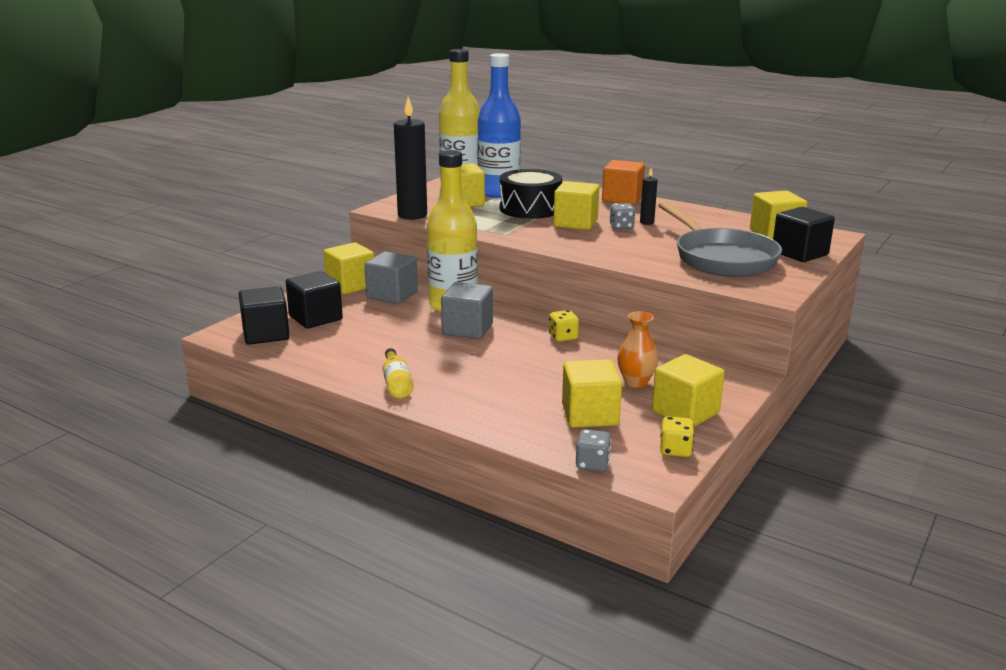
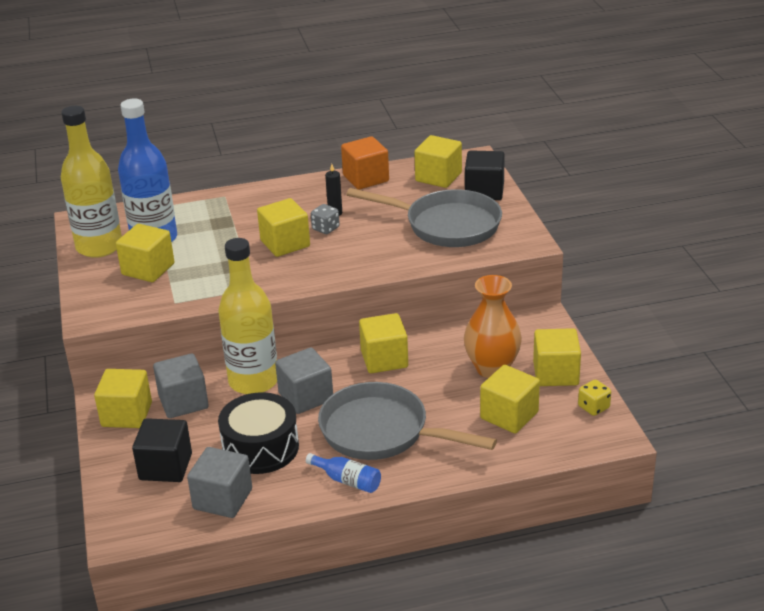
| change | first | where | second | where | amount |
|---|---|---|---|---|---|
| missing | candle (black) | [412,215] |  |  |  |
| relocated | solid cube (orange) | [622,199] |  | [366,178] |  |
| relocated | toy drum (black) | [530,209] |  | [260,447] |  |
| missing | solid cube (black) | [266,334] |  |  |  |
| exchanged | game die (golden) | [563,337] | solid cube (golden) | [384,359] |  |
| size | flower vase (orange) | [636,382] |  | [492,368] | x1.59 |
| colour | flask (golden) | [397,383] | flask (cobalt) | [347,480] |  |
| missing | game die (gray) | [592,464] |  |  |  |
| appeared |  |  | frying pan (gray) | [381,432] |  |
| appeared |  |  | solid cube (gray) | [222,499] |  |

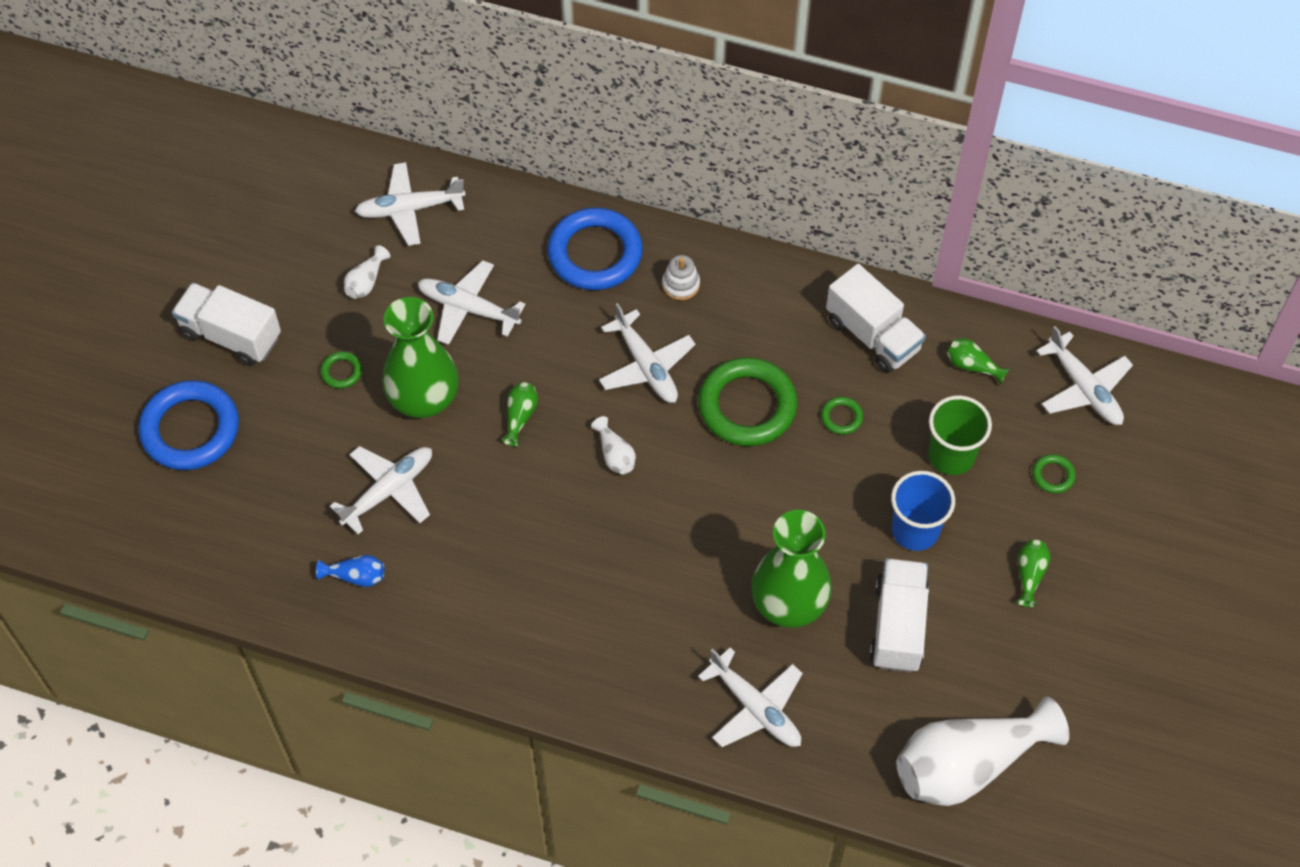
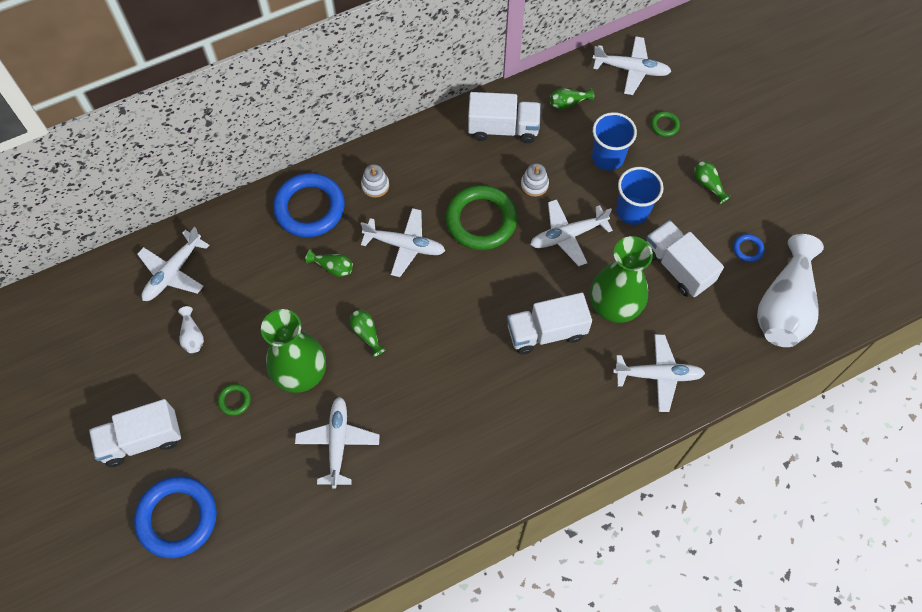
| change | first | where | second | where | amount |
|---|---|---|---|---|---|
| relocated | plane (snow-white) | [469,308] |  | [568,235] |  |
| colour | beaker (emerald) | [951,455] | beaker (cobalt) | [608,157] |  |
| exchanged | torus (emerald) | [841,417] | ring stacker (snow-white) | [534,184] |  |
| missing | flower vase (snow-white) | [615,454] |  |  |  |
| missing | flower vase (cobalt) | [356,576] |  |  |  |
| appeared |  |  | torus (cobalt) | [748,249] |  |
| appeared |  |  | flower vase (emerald) | [333,267] |  |
| appeared |  |  | toy truck (snow-white) | [546,332] |  |

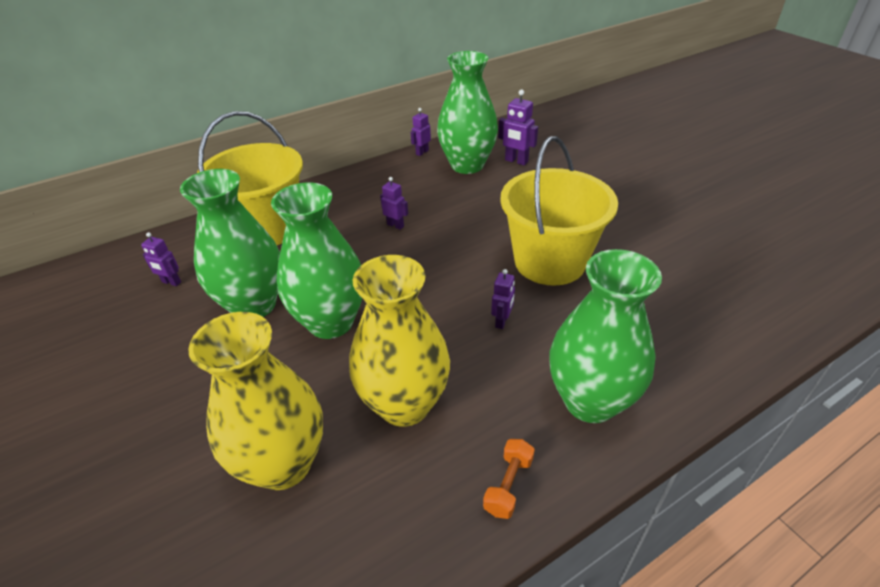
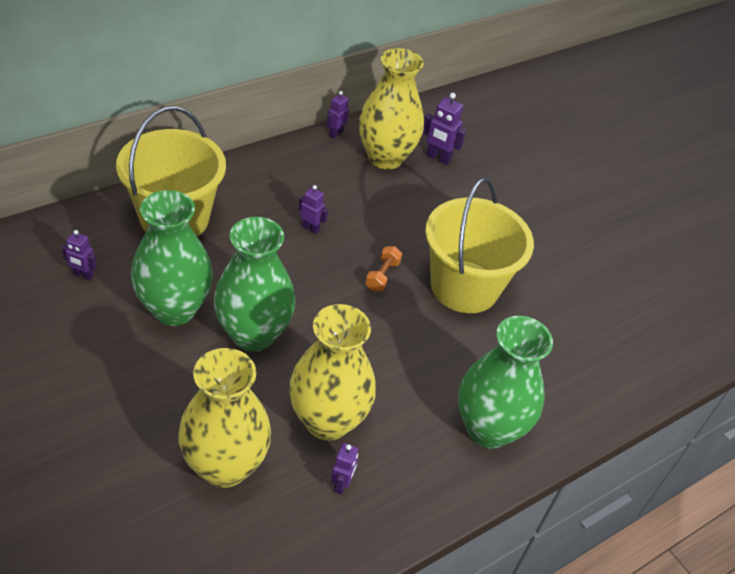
| change | first | where | second | where | amount |
|---|---|---|---|---|---|
| colour | flower vase (emerald) | [467,165] | flower vase (golden) | [385,157] |  |
| relocated | robot figure (violet) | [502,321] |  | [341,484] |  |
| relocated | dumbbell (orange) | [508,485] |  | [382,275] |  |

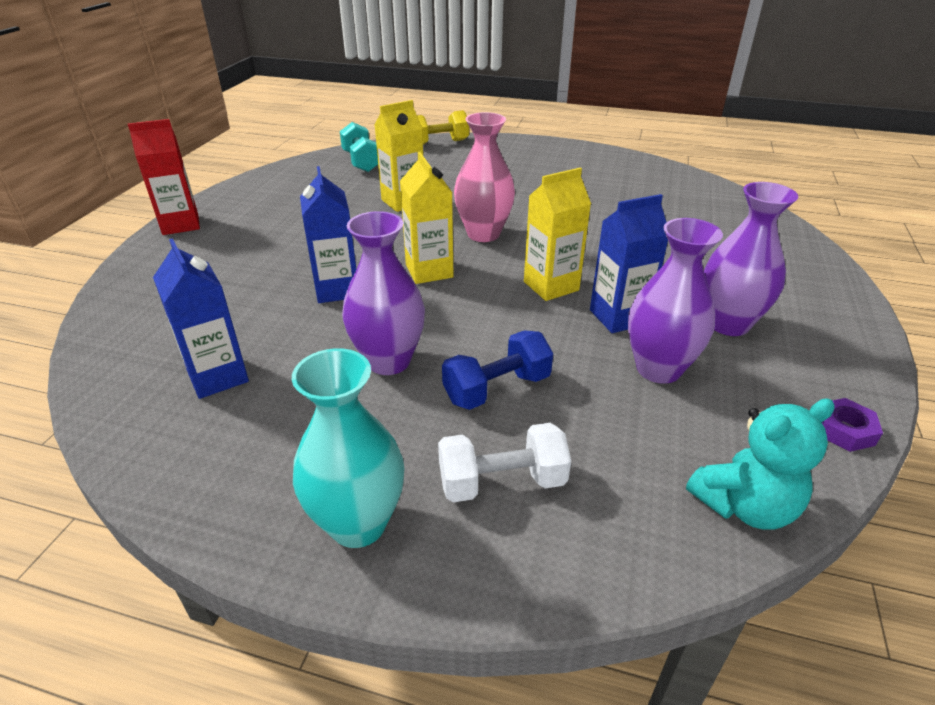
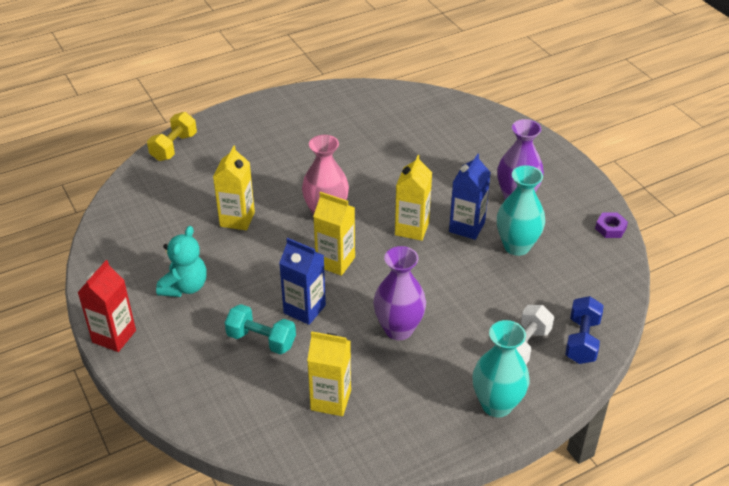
| change | first | where | second | where | amount |
|---|---|---|---|---|---|
| relocated | dumbbell (aqua) | [361,162] |  | [261,340] |  |
| colour | flower vase (violet) | [658,369] | flower vase (aqua) | [516,246] |  |
| colour | carton (cobalt) | [218,376] | carton (golden) | [331,400] |  |
| relocated | dumbbell (cobalt) | [497,388] |  | [581,341] |  |
| relocated | teddy bear (aqua) | [744,506] |  | [185,287] |  |

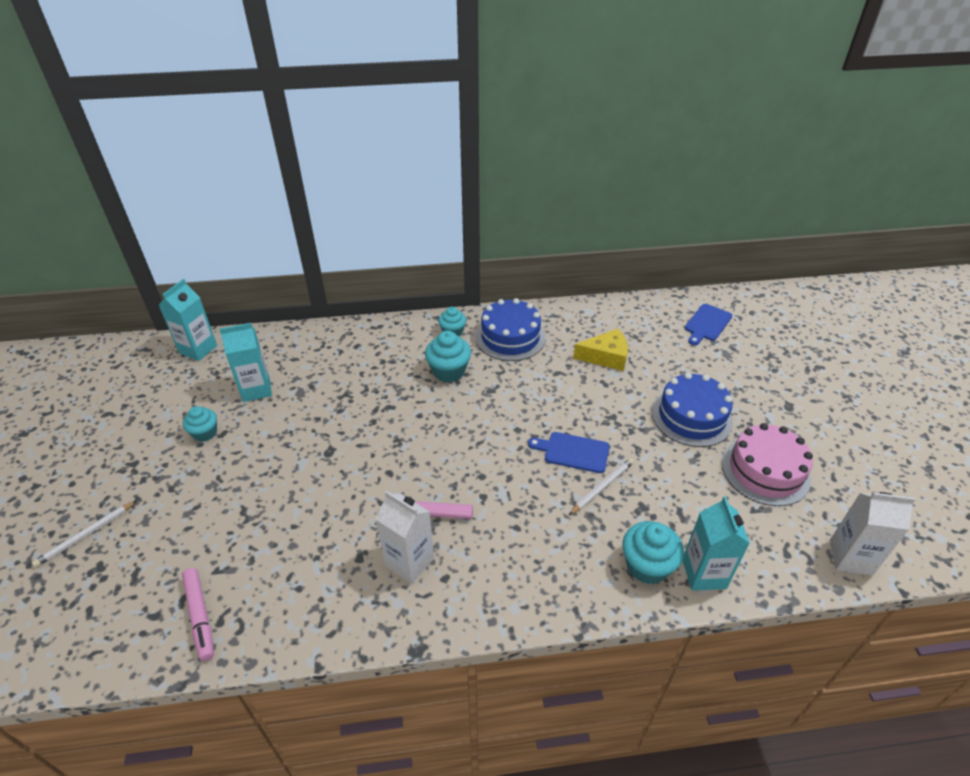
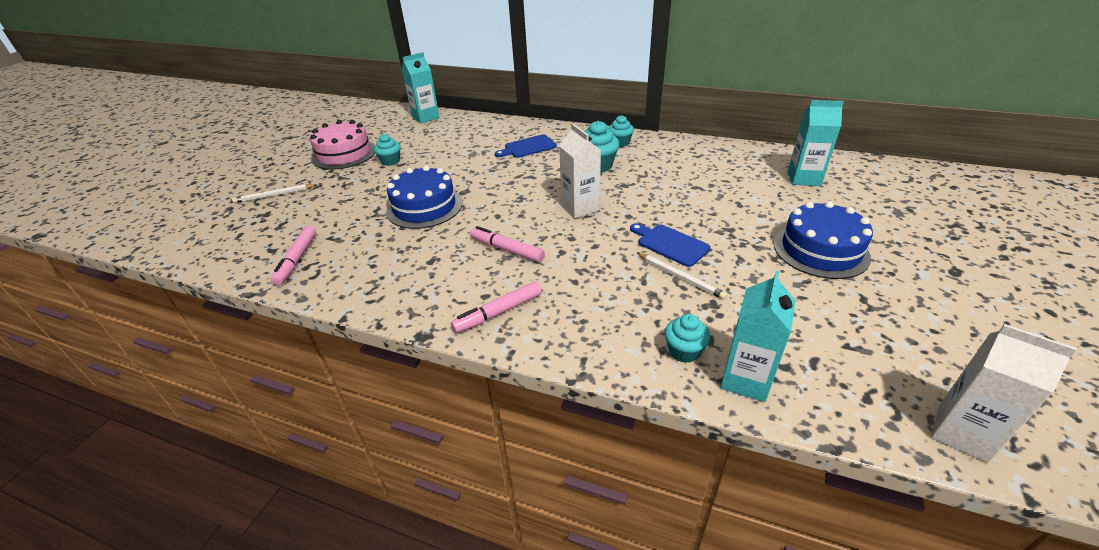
| change | first | where | second | where | amount |
|---|---|---|---|---|---|
| relocated | layer cake (cobalt) | [510,337] |  | [424,207] |  |
| relocated | cutting board (cobalt) | [707,324] |  | [528,147] |  |
| relocated | carton (aqua) | [256,389] |  | [803,178] |  |
| missing | piece of cheese (golden) | [605,356] |  |  |  |
| relocated | layer cake (rose-pink) | [765,471] |  | [344,154] |  |
| spun | pencil (snow-white) | [602,487] |  | [680,277] | 60 degrees clockwise |
| relocated | carton (snow-white) | [409,562] |  | [580,208] |  |
| size | fairy cake (aqua) | [647,566] |  | [684,351] | x0.65 |
| appeared |  |  | marker (rose-pink) | [498,313] |  |

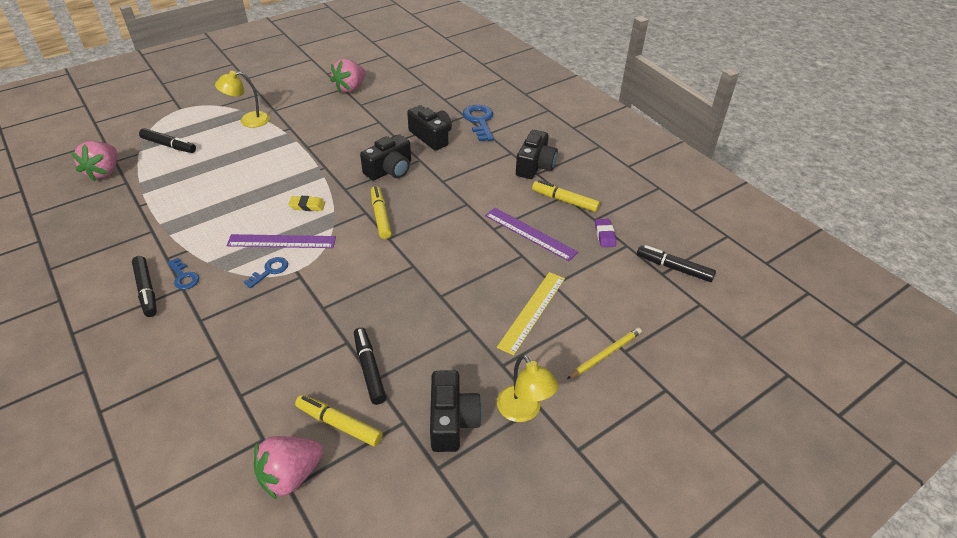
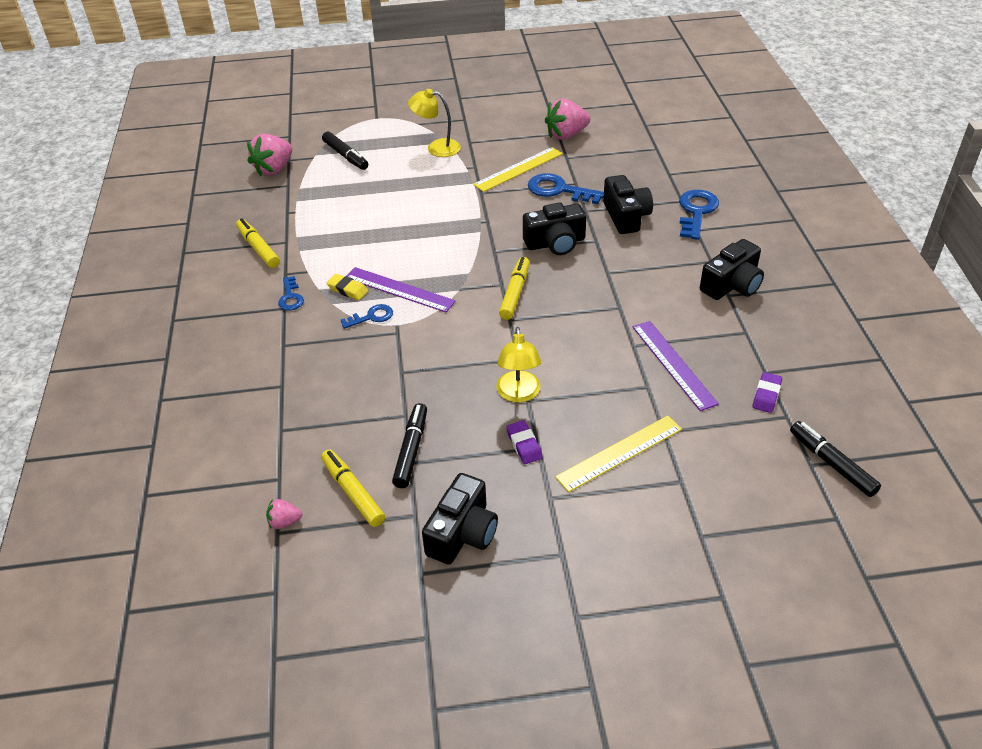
| change | first | where | second | where | amount |
|---|---|---|---|---|---|
| relocated | marker (golden) | [565,201] |  | [258,248] |  |
| relocated | eraser (golden) | [307,206] |  | [347,290] |  |
| missing | marker (black) | [146,290] |  |  |  |
| missing | pencil (golden) | [605,354] |  |  |  |
| relocated | reading lamp (golden) | [523,411] |  | [518,394] |  |
| size | berry (rose-pink) | [291,475] |  | [284,522] | x0.49 |
| appeared |  |  | ruler (golden) | [518,169] |  |
| appeared |  |  | door key (cobalt) | [559,190] |  |
| appeared |  |  | eraser (violet) | [524,445] |  |

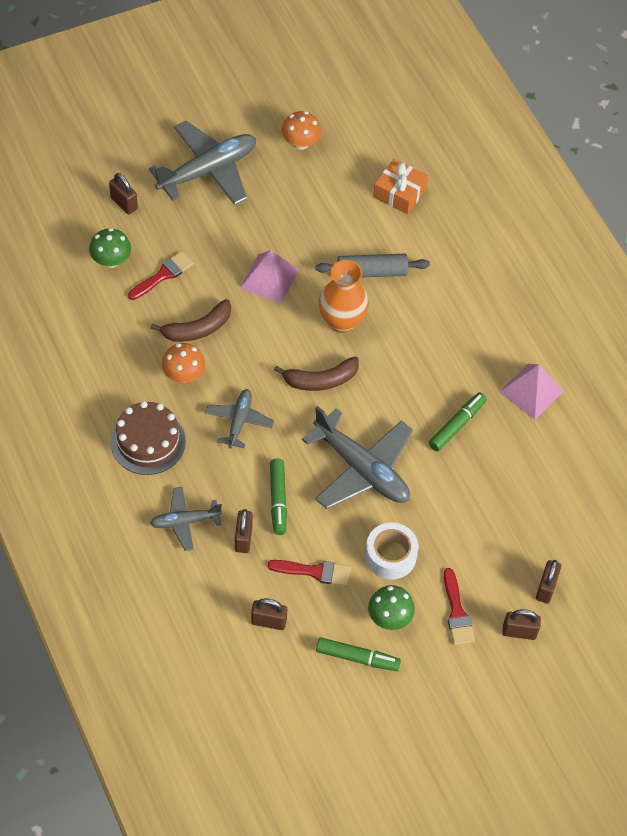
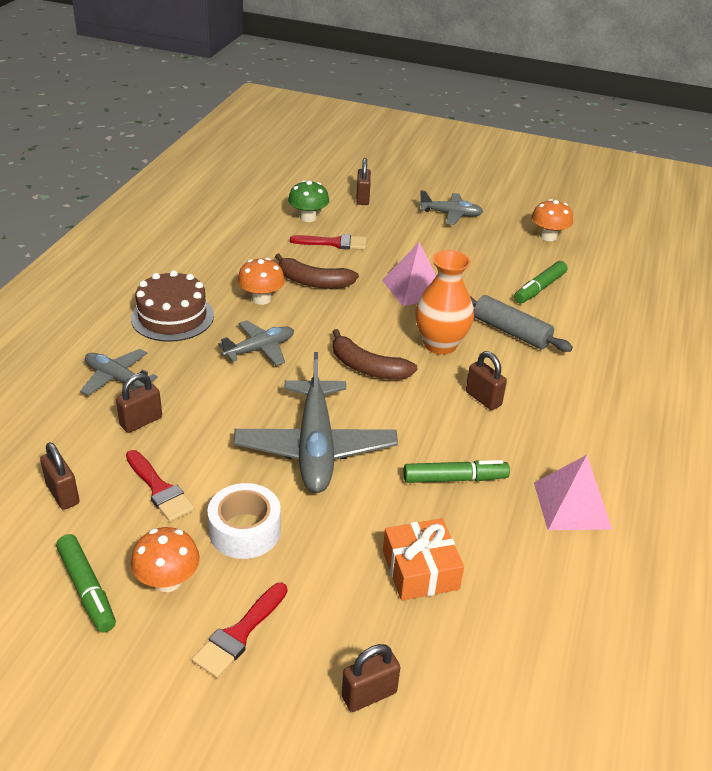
| change | first | where | second | where | amount |
|---|---|---|---|---|---|
| size | plane (gray) | [208,171] |  | [451,214] | x0.56 |
| relocated | gift (orange) | [399,193] |  | [420,570] |  |
| relocated | marker (emerald) | [278,500] |  | [539,288] |  |
| colour | toadstool (emerald) | [389,617] | toadstool (orange) | [168,581] |  |
| relocated | small lock (russet) | [519,632] |  | [483,398] |  |

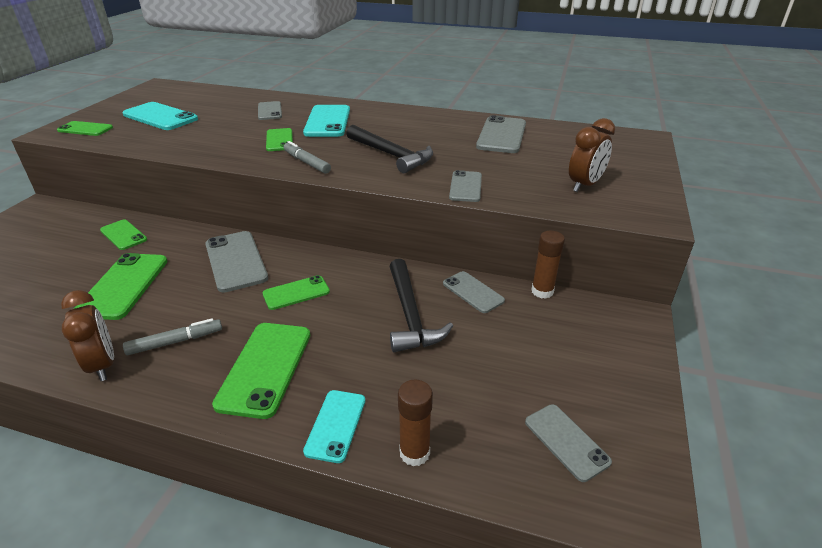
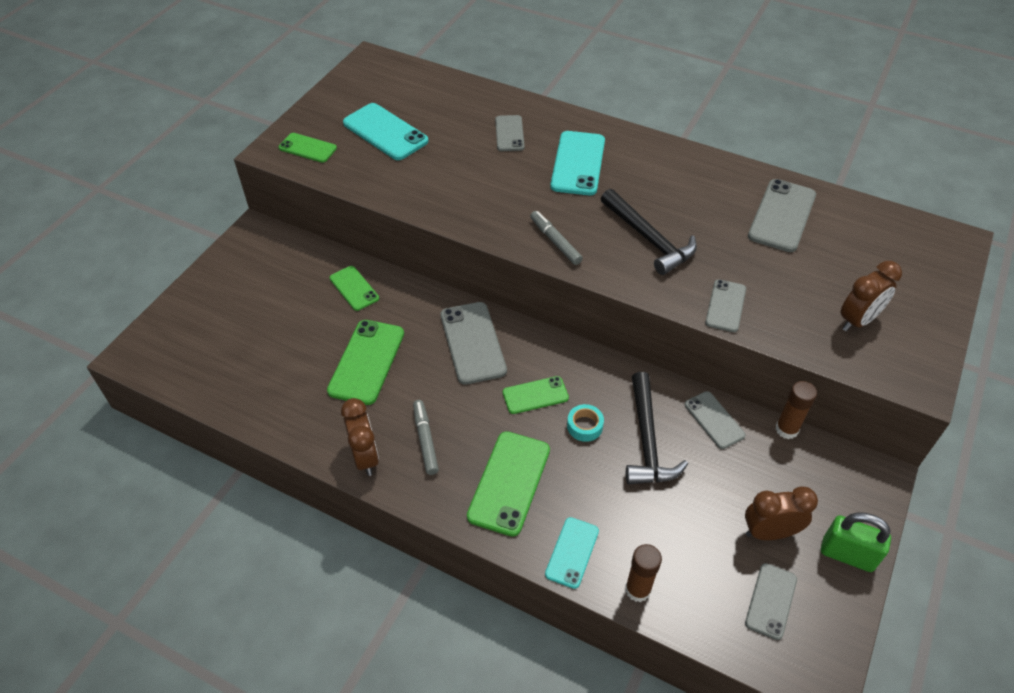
| change | first | where | second | where | amount |
|---|---|---|---|---|---|
| missing | smartphone (emerald) | [279,140] |  |  |  |
| spun | marker (gray) | [175,342] |  | [425,440] | 90 degrees counterclockwise |
| spun | smartphone (gray) | [566,441] |  | [771,601] | 45 degrees clockwise |
| appeared |  |  | sticky tape (aqua) | [584,426] |  |
| appeared |  |  | alarm clock (russet) | [769,532] |  |
| appeared |  |  | small lock (emerald) | [847,554] |  |

